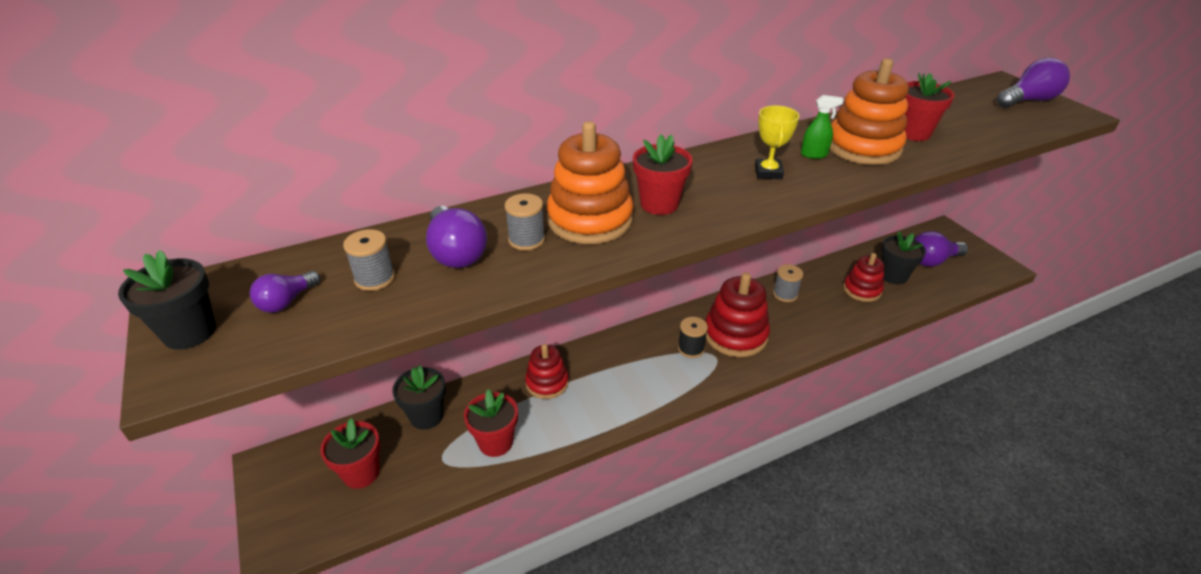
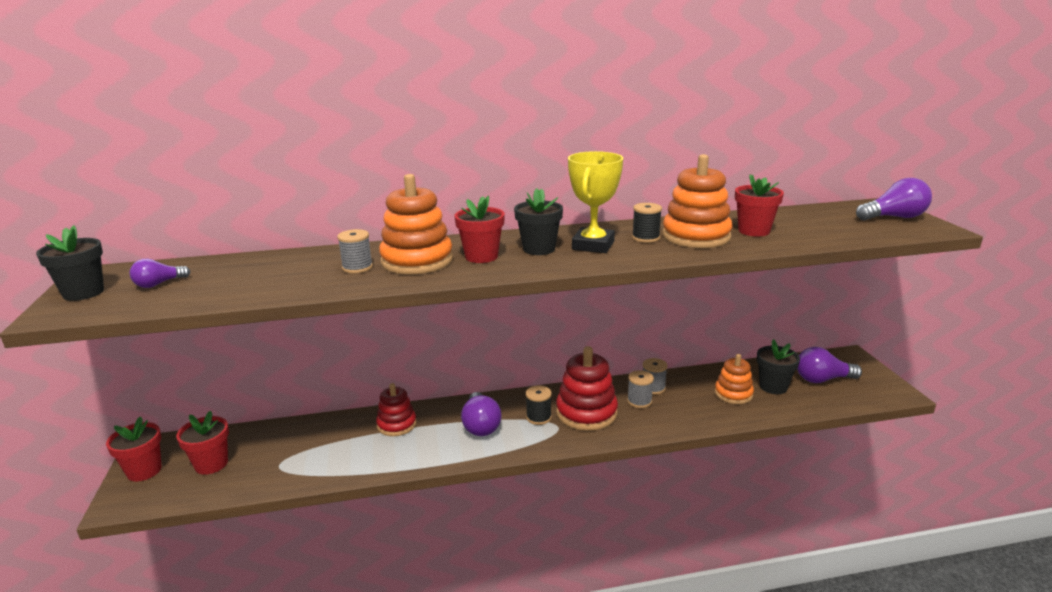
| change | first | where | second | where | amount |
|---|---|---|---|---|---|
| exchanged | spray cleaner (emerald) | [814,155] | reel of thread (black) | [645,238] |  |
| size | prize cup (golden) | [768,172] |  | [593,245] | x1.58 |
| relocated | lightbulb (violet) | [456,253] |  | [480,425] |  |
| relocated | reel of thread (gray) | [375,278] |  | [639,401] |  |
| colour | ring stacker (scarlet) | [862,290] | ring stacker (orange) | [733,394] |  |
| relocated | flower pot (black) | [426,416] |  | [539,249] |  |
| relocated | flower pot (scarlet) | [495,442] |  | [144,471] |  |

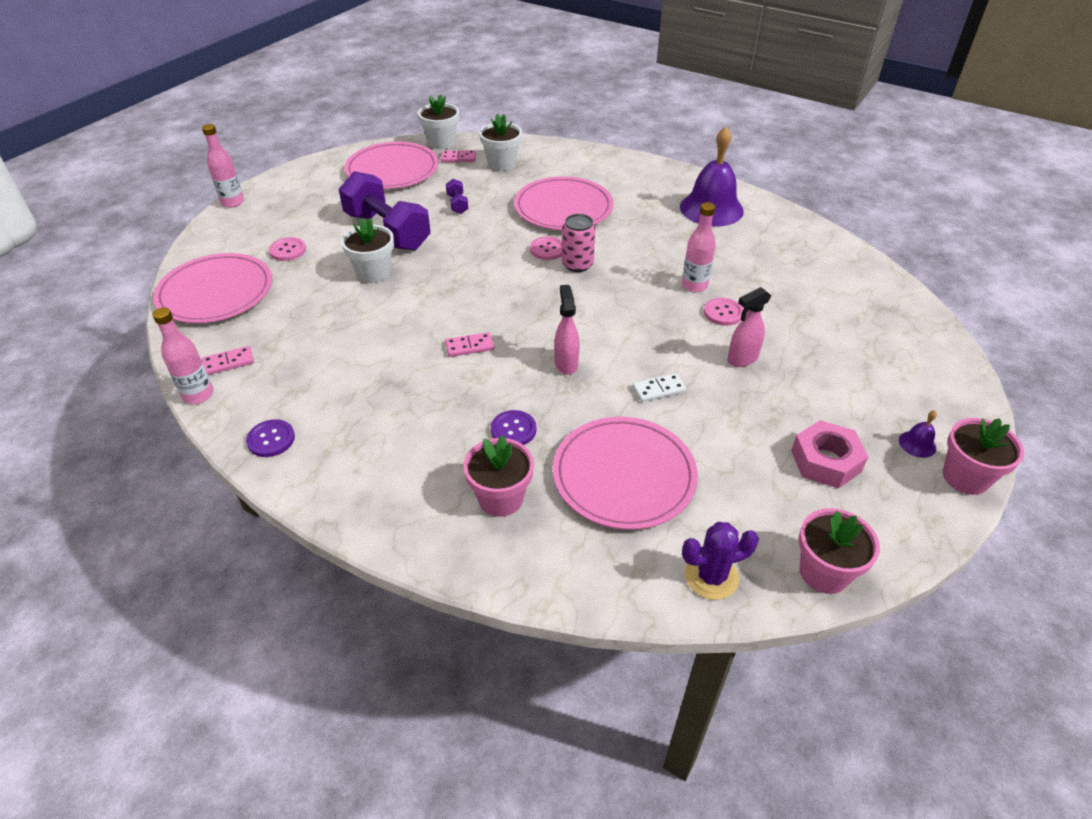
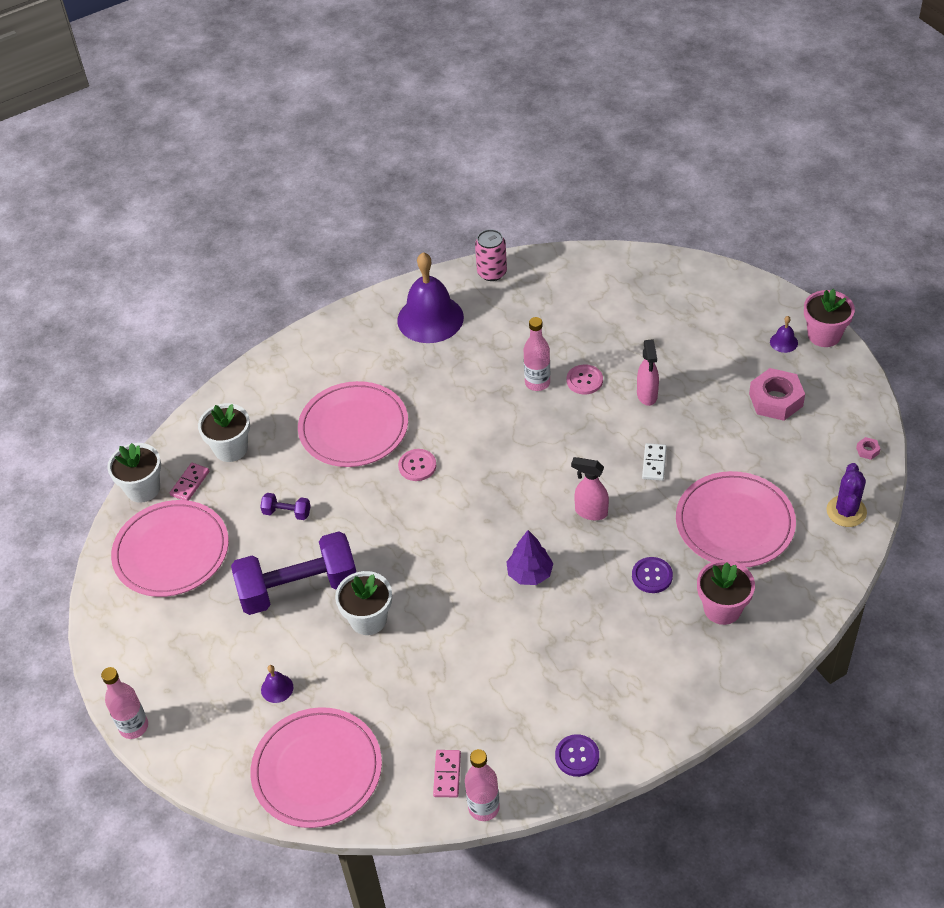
| change | first | where | second | where | amount |
|---|---|---|---|---|---|
| relocated | tin (rose-pink) | [577,264] |  | [492,273] |  |
| exchanged | sewing button (rose-pink) | [288,250] | school bell (violet) | [277,688] |  |
| exchanged | domino (rose-pink) | [469,346] | tree (violet) | [530,573] |  |
| exchanged | flower pot (rose-pink) | [824,572] | nut (rose-pink) | [867,450] |  |

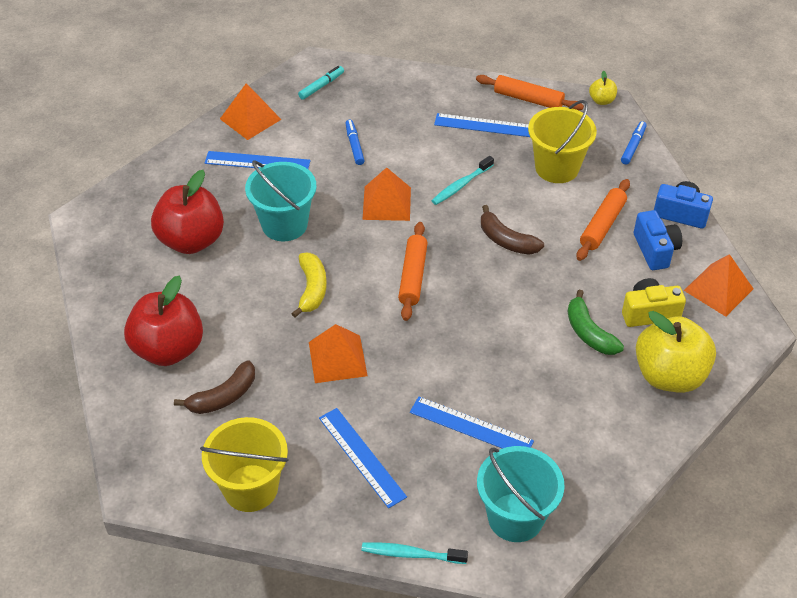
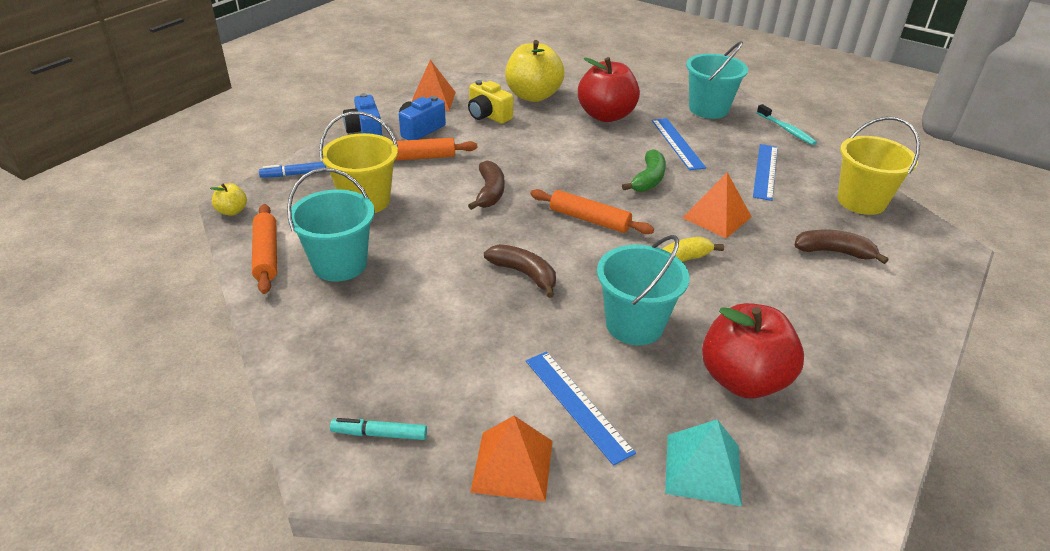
| change | first | where | second | where | amount |
|---|---|---|---|---|---|
| exchanged | ruler (cobalt) | [485,126] | pail (aqua) | [339,264] |  |
| missing | marker (cobalt) | [354,145] |  |  |  |
| missing | tooth brush (aqua) | [461,185] |  |  |  |
| exchanged | pyramid (orange) | [386,203] | banana (russet) | [524,274] |  |
| spun | rolling pin (orange) | [413,276] |  | [589,219] | 60 degrees clockwise |
| relocated | apple fruit (scarlet) | [168,349] |  | [606,116] |  |
| relocated | banana (emerald) | [589,333] |  | [648,179] |  |
| appeared |  |  | pyramid (aqua) | [703,469] |  |

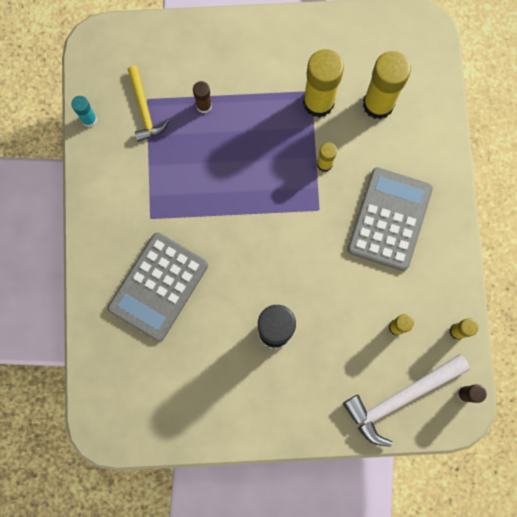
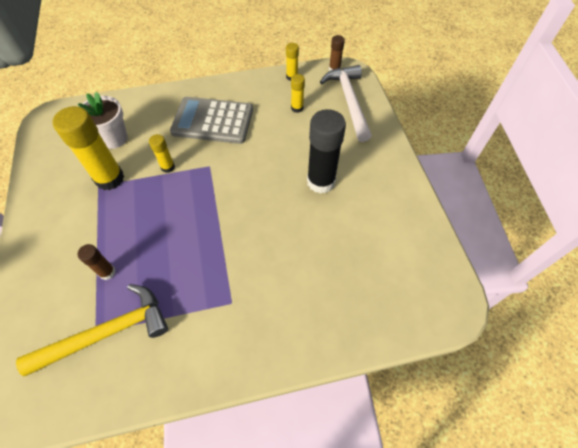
| change | first | where | second | where | amount |
|---|---|---|---|---|---|
| exchanged | stick of glue (golden) | [378,104] | flower pot (snow-white) | [114,138] |  |
| size | hammer (golden) | [144,110] |  | [108,332] | x1.57 |
| missing | stick of glue (aqua) | [89,119] |  |  |  |
| missing | adding machine (gray) | [158,287] |  |  |  |
| spun | hammer (snow-white) | [400,398] |  | [349,101] | 150 degrees counterclockwise |

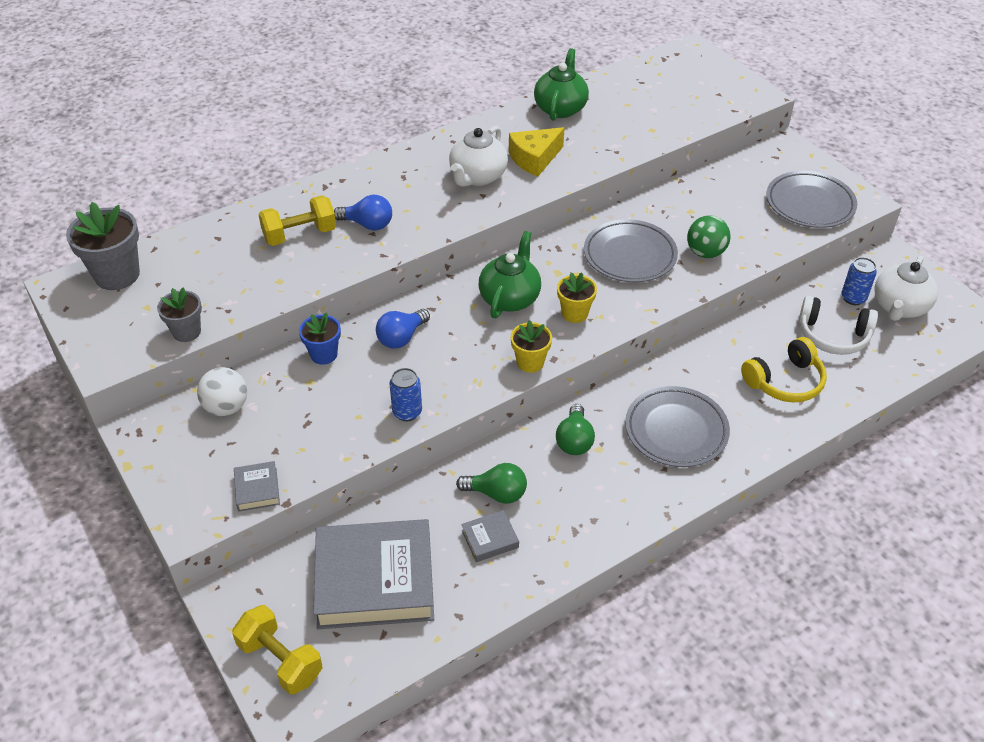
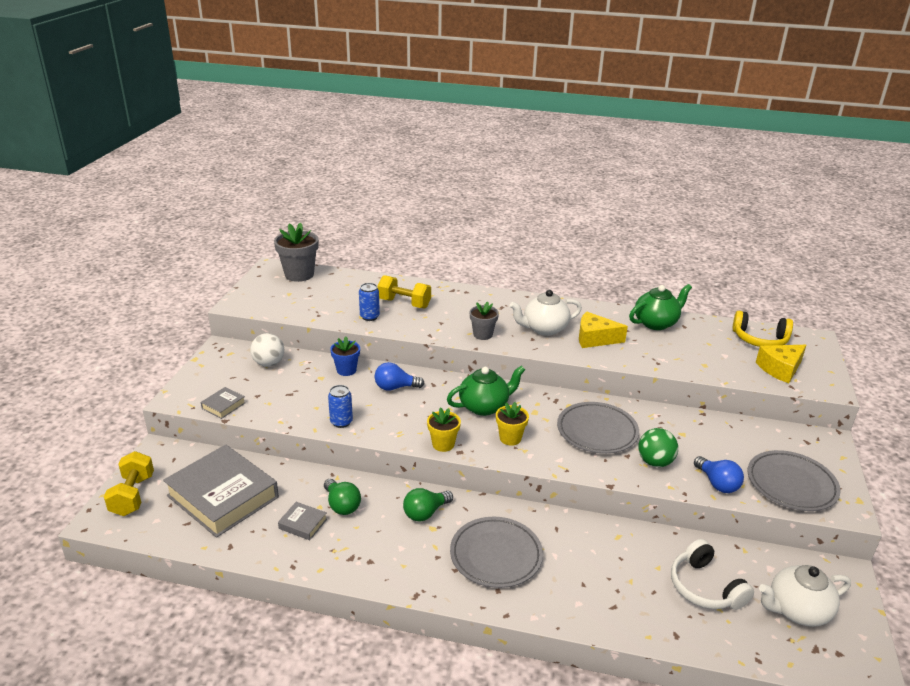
| change | first | where | second | where | amount |
|---|---|---|---|---|---|
| relocated | lightbulb (cobalt) | [368,224] |  | [717,484] |  |
| relocated | tin (cobalt) | [853,298] |  | [369,317] |  |
| relocated | flower pot (gray) | [186,332] |  | [483,334] |  |
| relocated | over-ear headphones (golden) | [785,381] |  | [760,339] |  |
| appeared |  |  | piece of cheese (golden) | [780,369] |  |

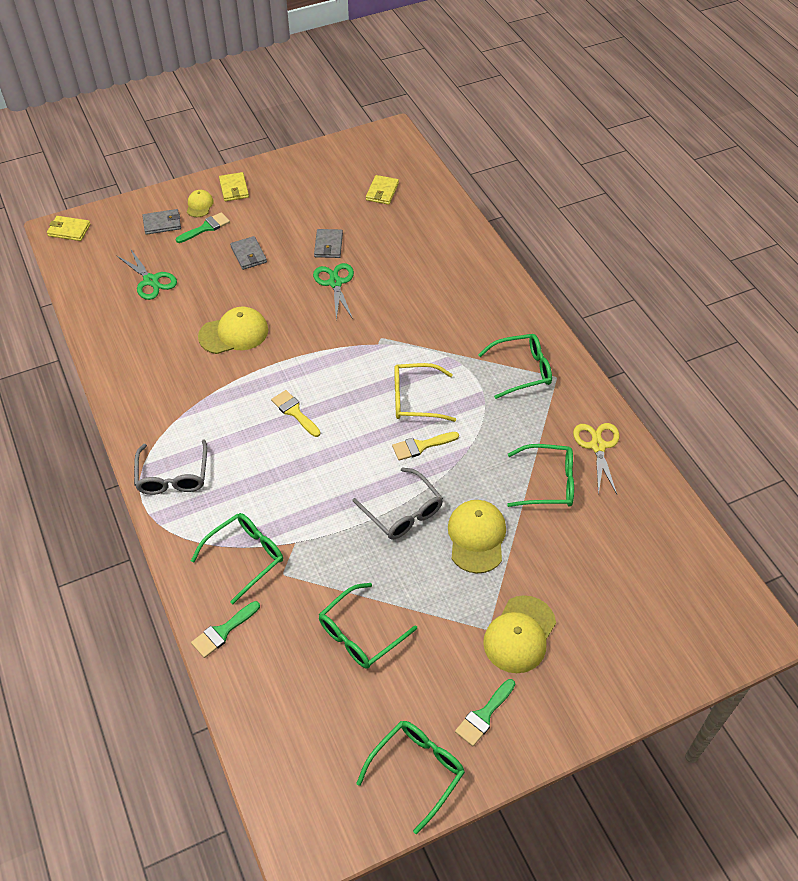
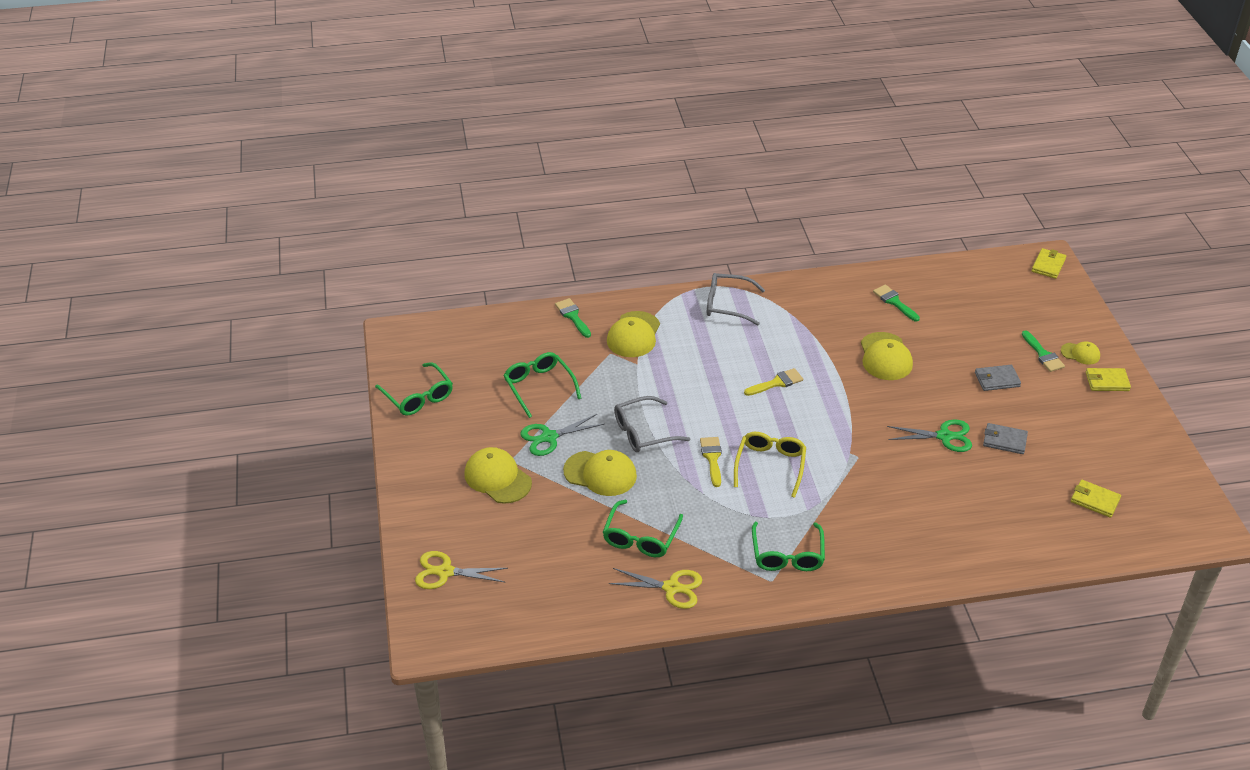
| change | first | where | second | where | amount |
|---|---|---|---|---|---|
| missing | billfold (gray) | [162,223] |  |  |  |
| relocated | pair of scissors (emerald) | [151,281] |  | [549,437] |  |
| exchanged | spectacles (emerald) | [245,557] | baseball cap (golden) | [633,335] |  |
| relocated | paint brush (emerald) | [484,715] |  | [894,302] |  |
| appeared |  |  | pair of scissors (golden) | [445,572] |  |

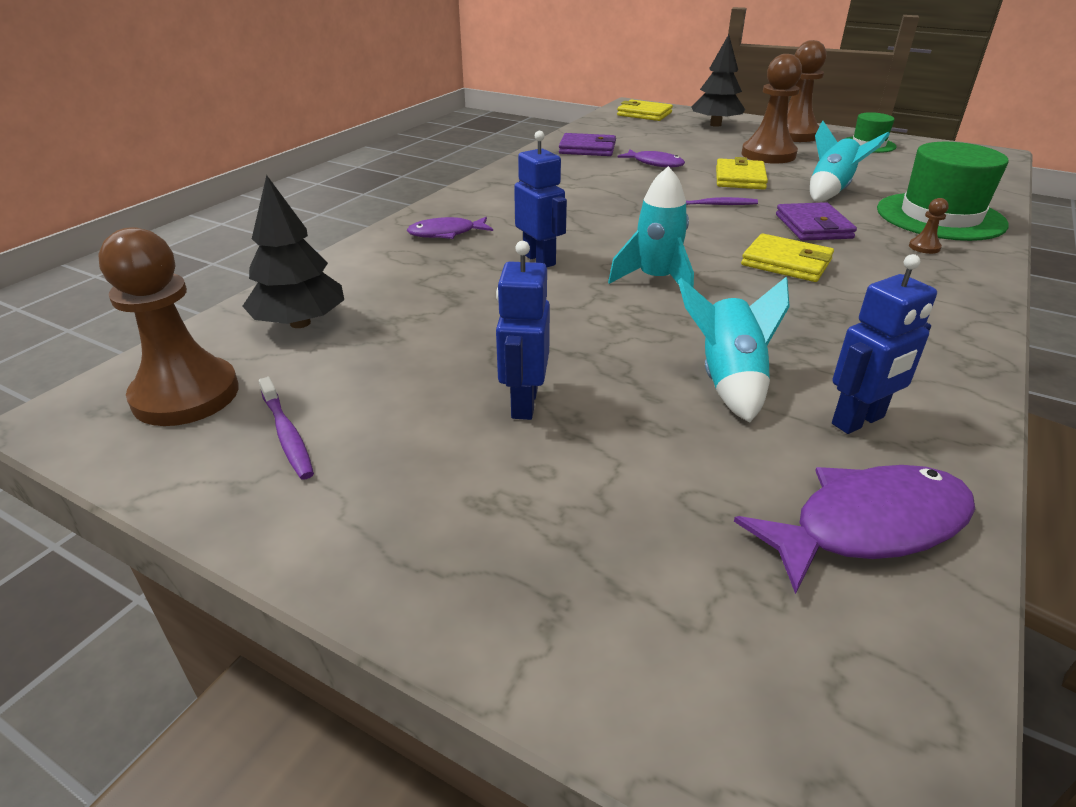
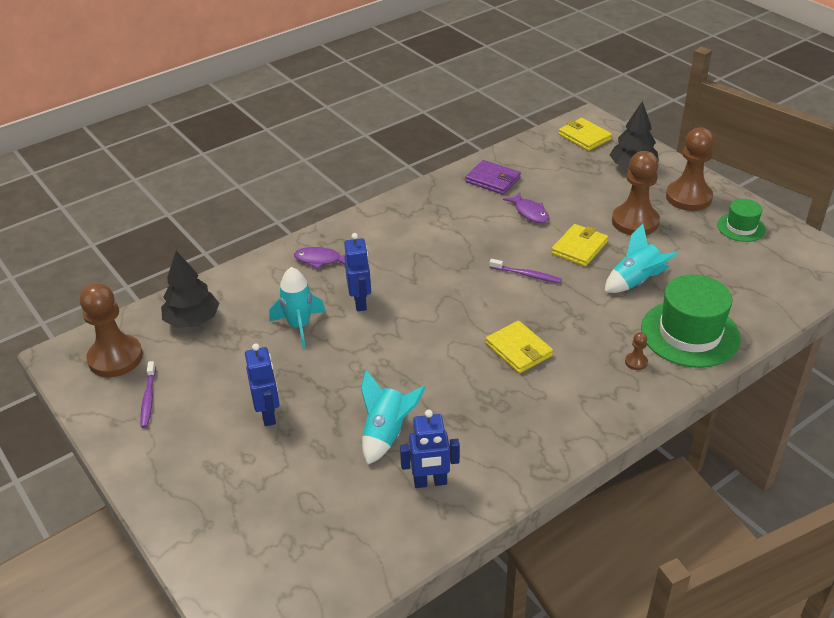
| change | first | where | second | where | amount |
|---|---|---|---|---|---|
| relocated | rocket (aqua) | [656,280] |  | [299,326] |  |
| missing | billfold (violet) | [813,226] |  |  |  |
| spun | robot figure (cobalt) | [523,403] |  | [268,414] | 135 degrees clockwise |
| missing | fish figure (violet) | [868,526] |  |  |  |

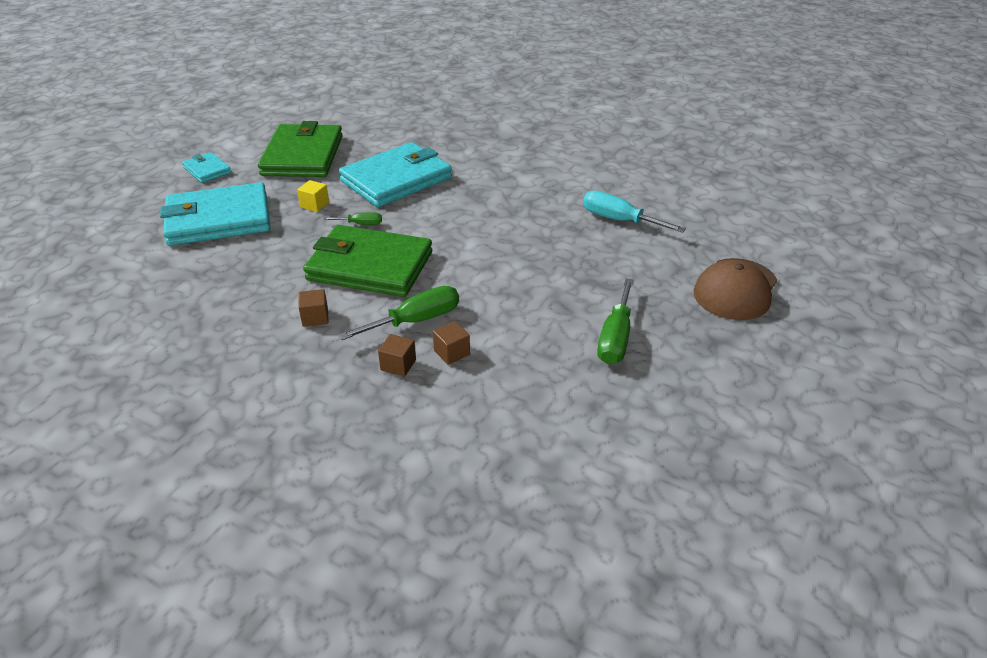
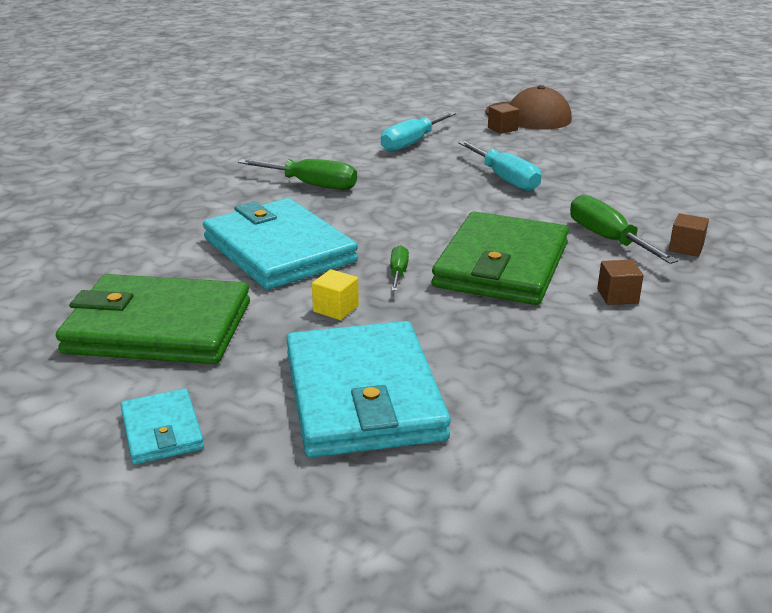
| change | first | where | second | where | amount |
|---|---|---|---|---|---|
| spun | billfold (aqua) | [207,170] |  | [162,430] | 75 degrees counterclockwise |
| relocated | screwdriver (emerald) | [615,338] |  | [312,185] |  |
| relocated | solid cube (russet) | [452,352] |  | [502,129] |  |
| appeared |  |  | screwdriver (aqua) | [505,179] |  |

